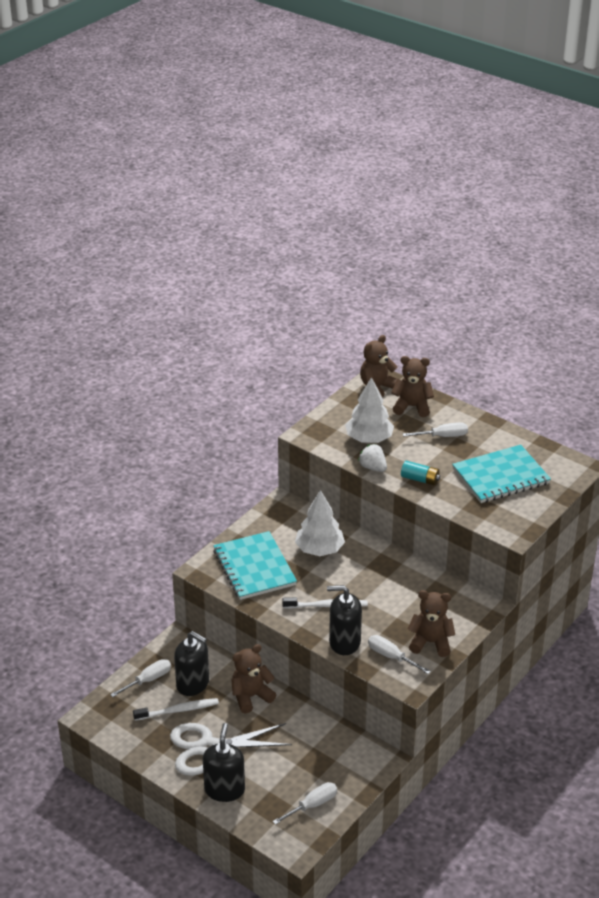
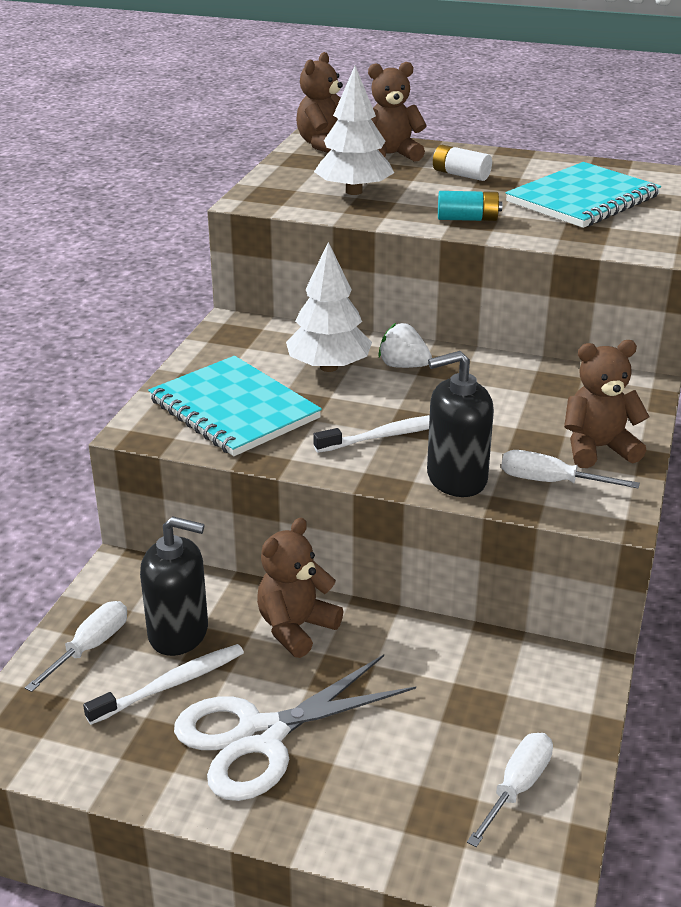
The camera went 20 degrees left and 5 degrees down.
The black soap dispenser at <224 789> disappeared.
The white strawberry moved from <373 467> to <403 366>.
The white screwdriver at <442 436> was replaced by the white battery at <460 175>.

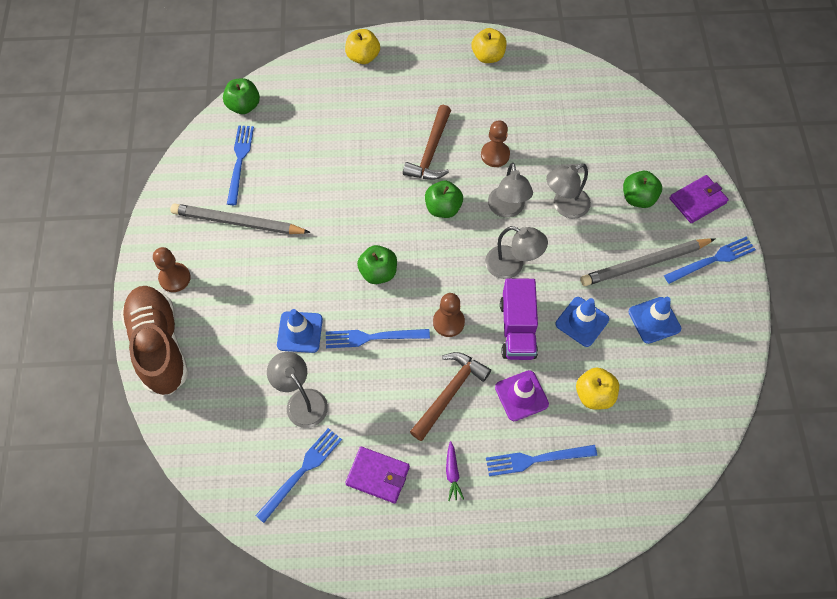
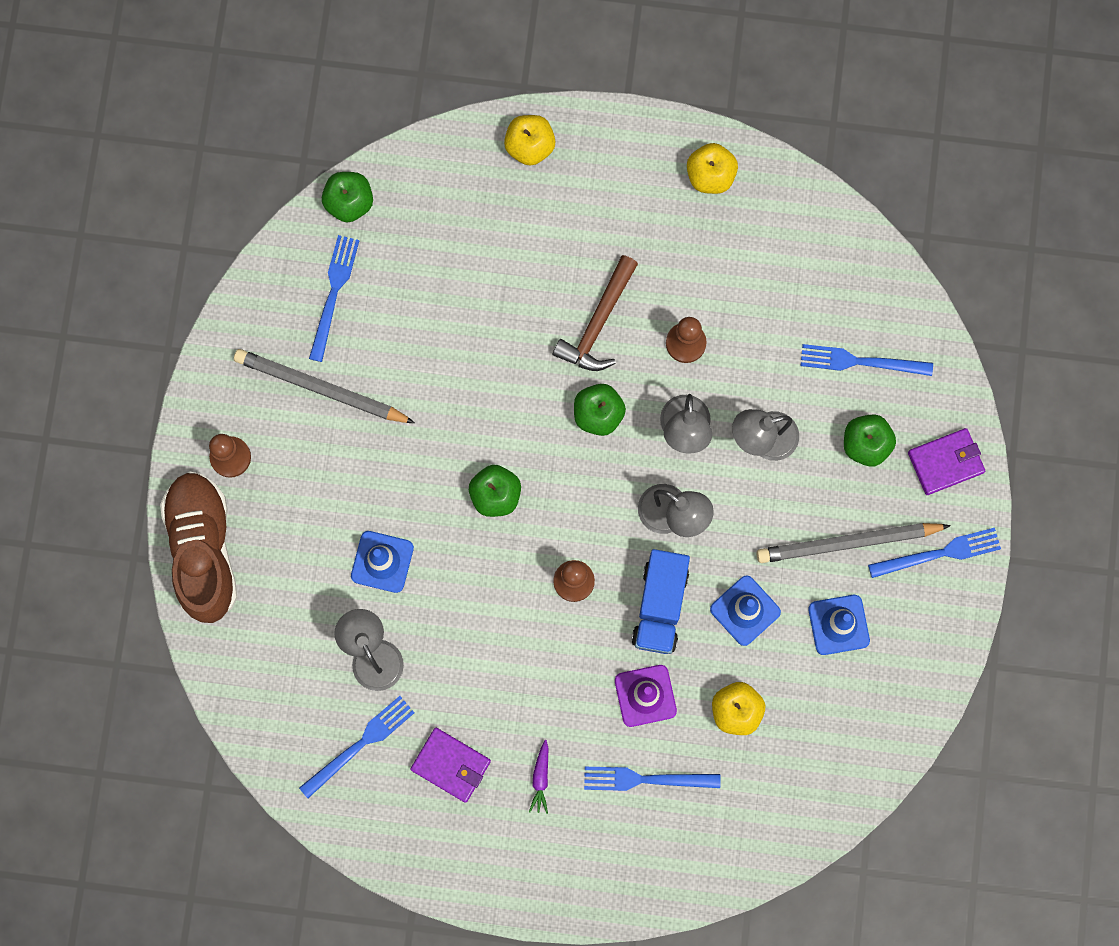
The camera went 10 degrees right and 15 degrees up.
The blue fork moved from <373 337> to <860 361>.
The brown hammer at <449 393> disappeared.
The purple truck at <517 329> became the blue truck at <660 606>.

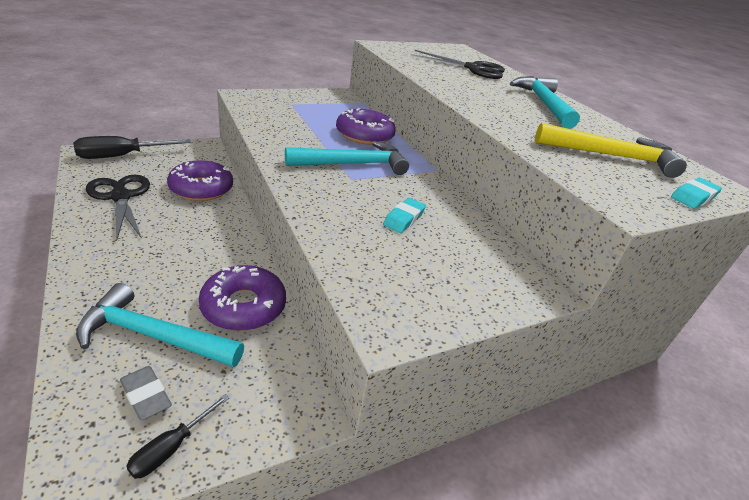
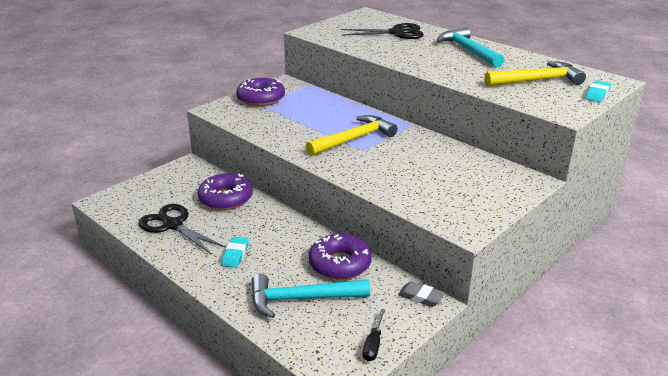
The camera went 15 degrees left and 5 degrees down.
The black screwdriver at <122 156> disappeared.
The grey eraser moved from <146 396> to <421 297>.
The turquoise hammer at <353 164> became the yellow hammer at <354 139>.
The purple donut moved from <364 135> to <261 98>.
The turquoise eraser moved from <404 219> to <235 255>.

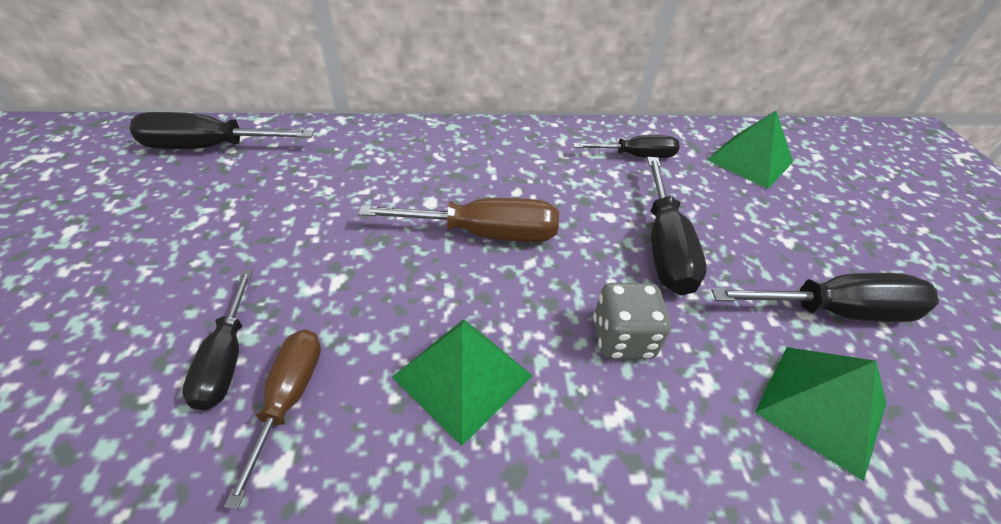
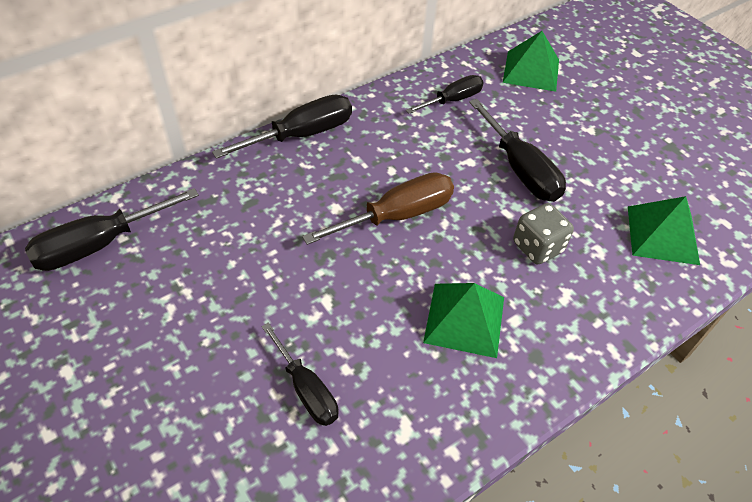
The camera went 30 degrees left and 5 degrees up.
The brown screwdriver at <289 398> disappeared.
The black screwdriver moved from <835 311> to <302 135>.

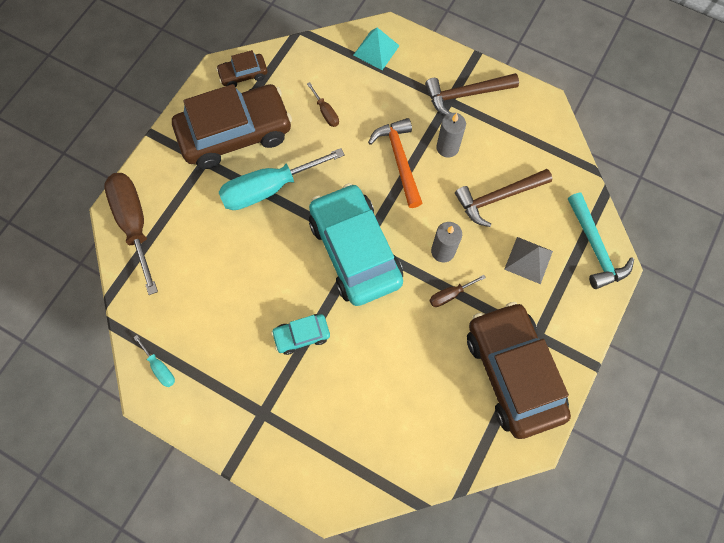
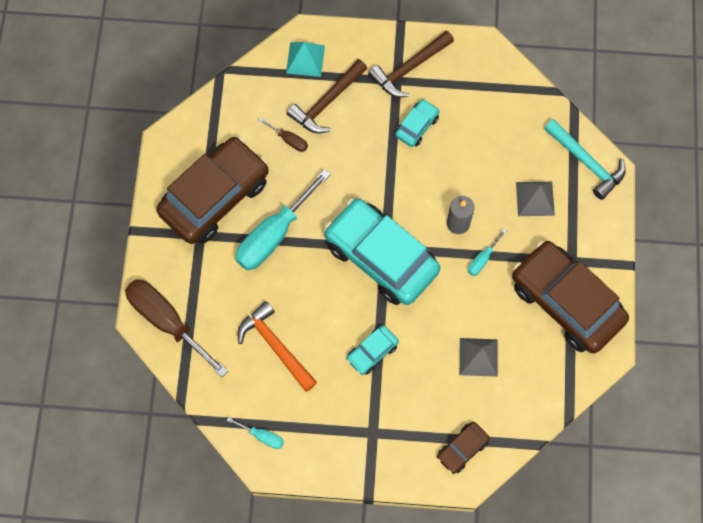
The camera went 25 degrees left and 0 degrees up.
The brown car moved from <243 74> to <462 449>.
The orange hammer moved from <399 160> to <275 346>.
The brown screwdriver at <450 295> became the turquoise screwdriver at <482 259>.
The grey candle at <447 147> was replaced by the turquoise car at <417 126>.
The brown hammer moved from <498 198> to <327 102>.
The grey pyramid at <478 357> appeared.

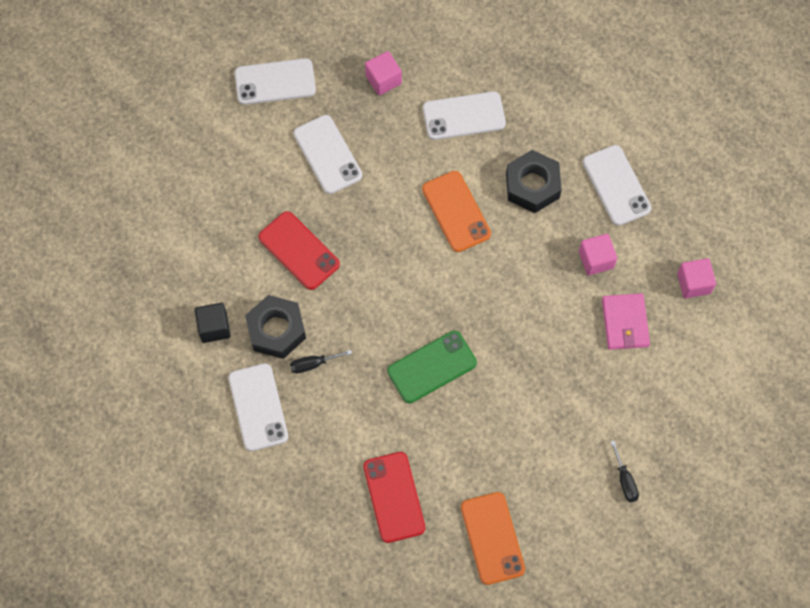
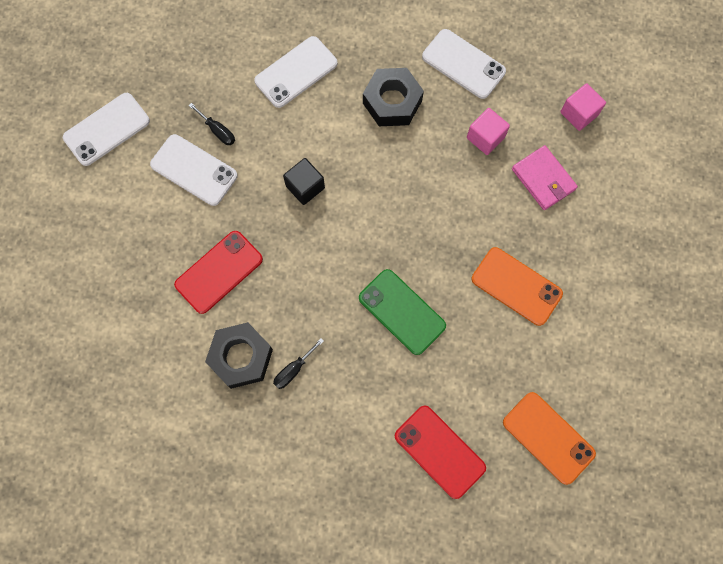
The camera went 30 degrees left and 5 degrees up.
The black cube moved from <214 327> to <305 187>.
The white phone at <258 407> disappeared.
The red phone at <299 250> turned 60 degrees counterclockwise.
The pink cube at <383 79> disappeared.
The green phone at <432 367> turned 75 degrees counterclockwise.
The orange phone moved from <456 211> to <516 286>.
The black screwdriver moved from <625 480> to <218 131>.

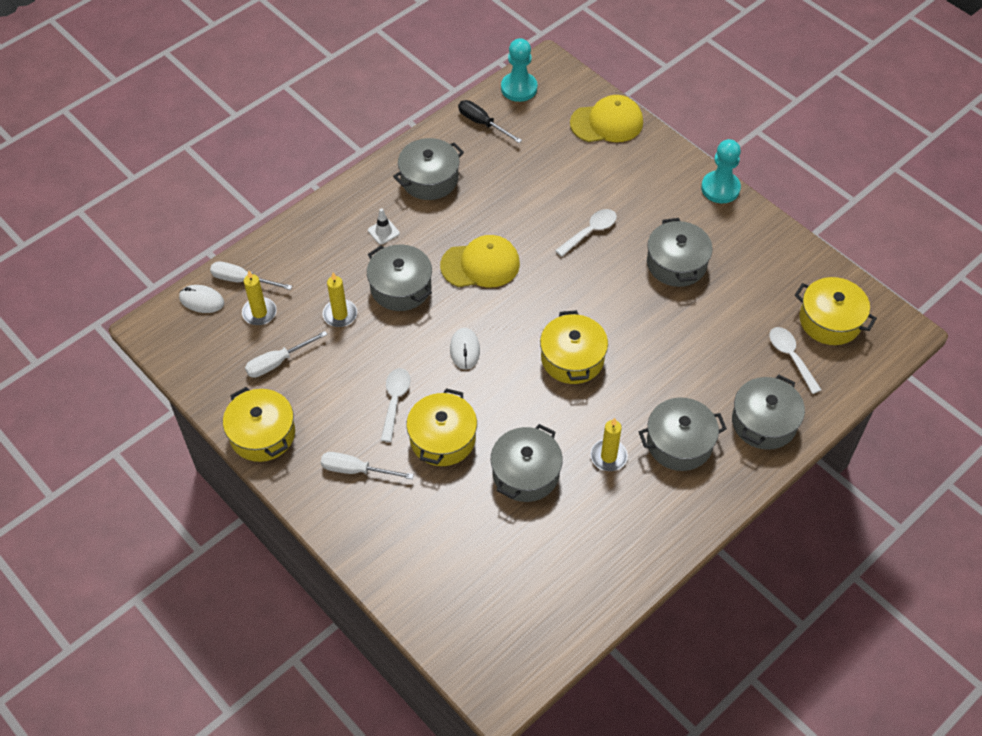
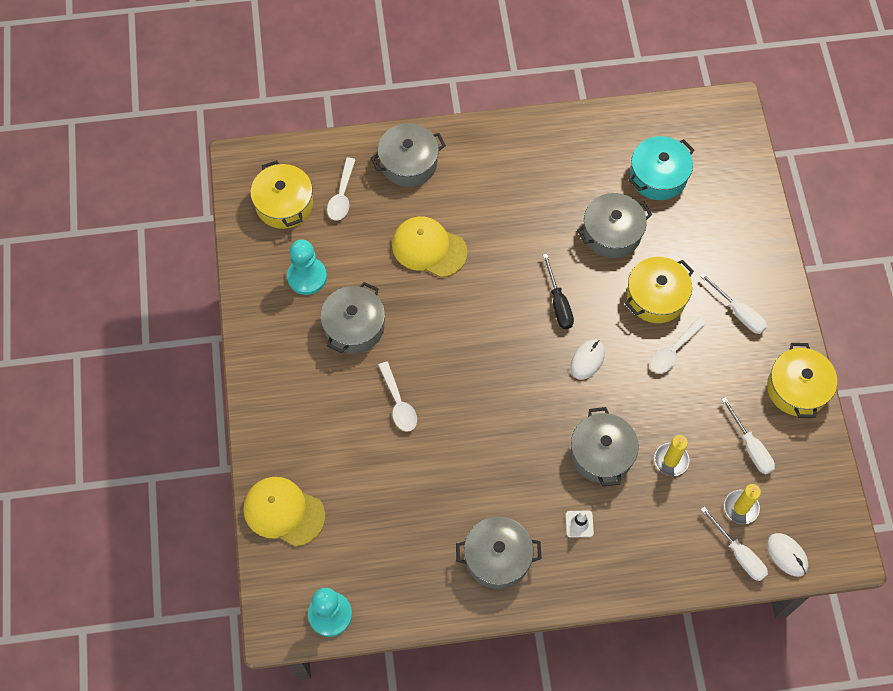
The camera went 145 degrees left and 10 degrees up.
The white screwdriver at <278 362> turned 60 degrees clockwise.
The yellow cap moved from <480 265> to <429 248>.
The black screwdriver moved from <482 123> to <558 303>.
The yellow pot at <572 358> disappeared.
The white spoon at <590 232> turned 105 degrees counterclockwise.
The yellow candle at <608 456> disappeared.
The grey pot at <679 443> disappeared.
The turquoise pawn moved from <720 188> to <307 277>.
The turquoise pot at <658 176> appeared.

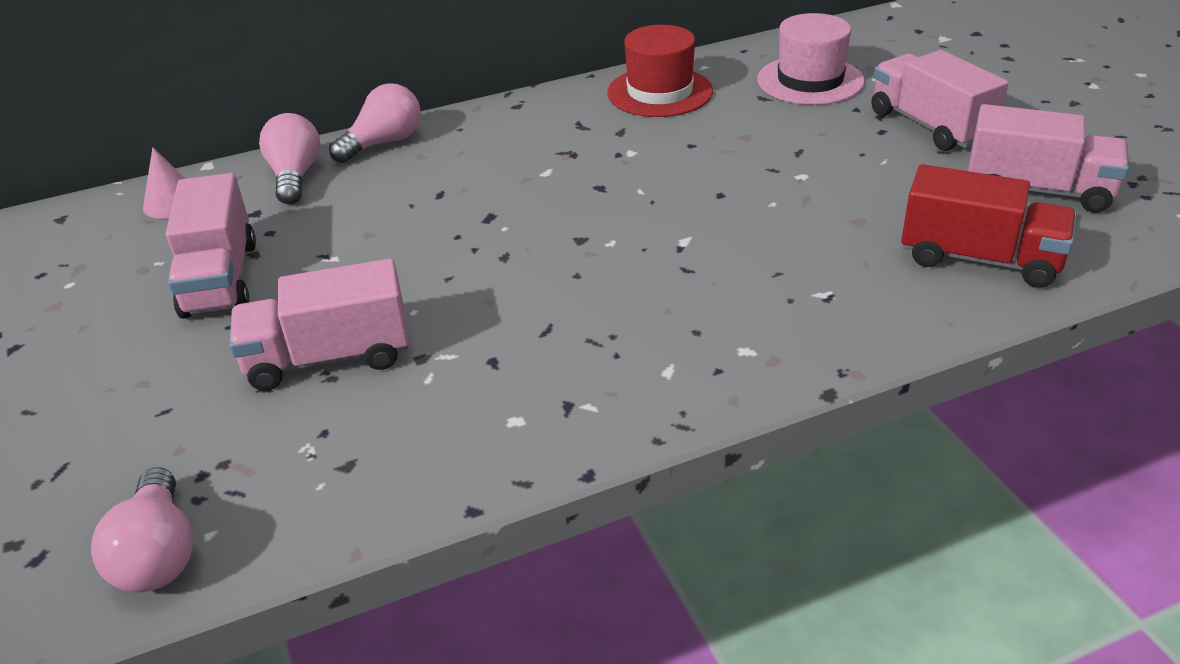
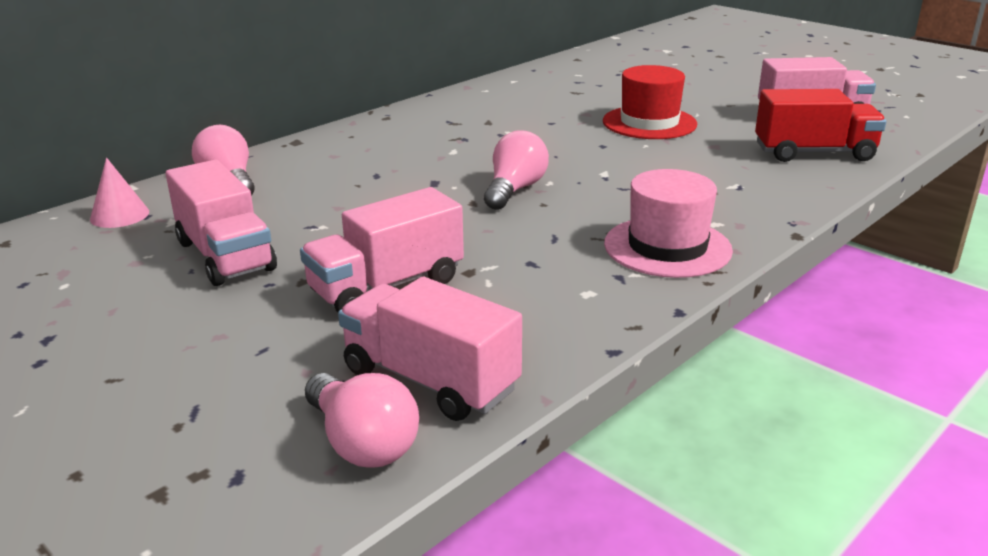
The camera went 25 degrees left and 10 degrees down.
The pink light bulb moved from <384 143> to <515 190>.
The red hat moved from <660 92> to <649 123>.
The pink hat moved from <810 80> to <667 247>.
The pink truck moved from <930 126> to <430 380>.

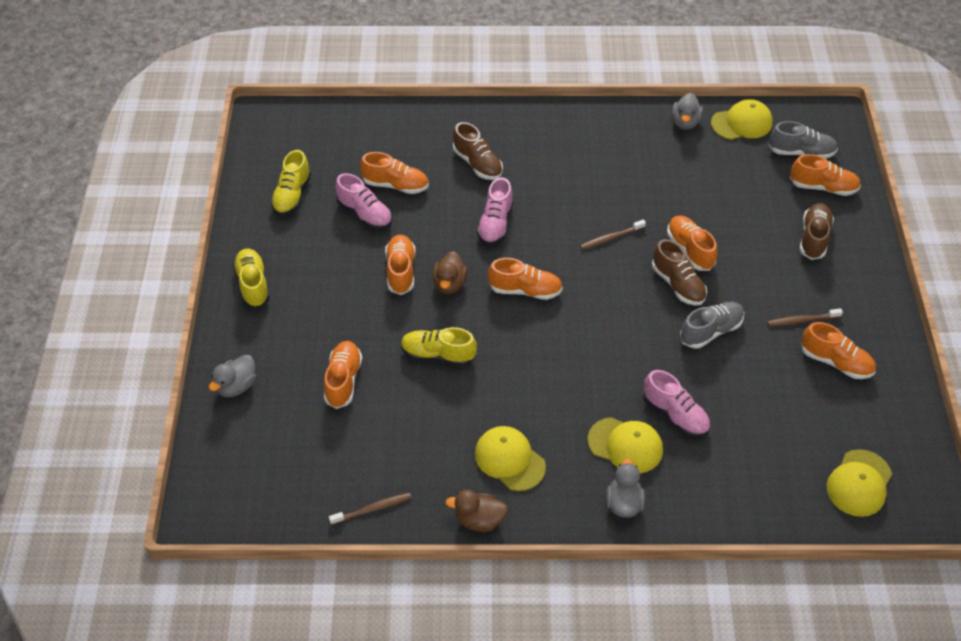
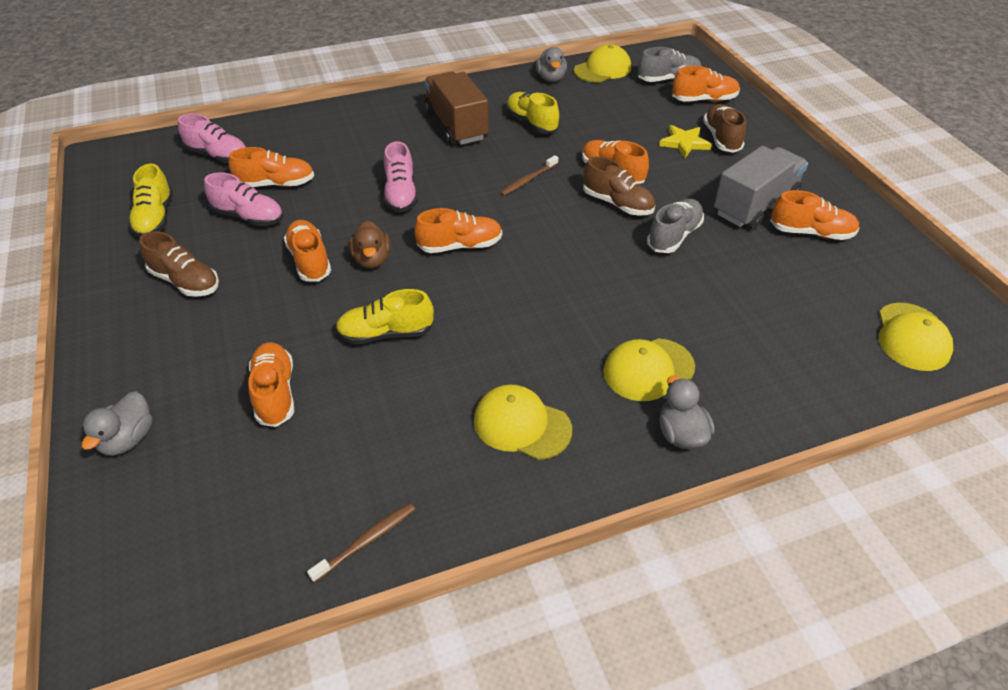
The camera went 20 degrees left and 5 degrees down.
The yellow shoe moved from <253 285> to <531 123>.
The brown duck at <479 520> disappeared.
The brown shoe moved from <477 164> to <186 281>.
The yellow cap at <625 445> turned 150 degrees clockwise.
The pink shoe moved from <675 415> to <218 155>.
The brown toothbrush at <801 320> was replaced by the grey truck at <755 205>.
The brown truck at <456 125> appeared.
The yellow star at <684 143> appeared.

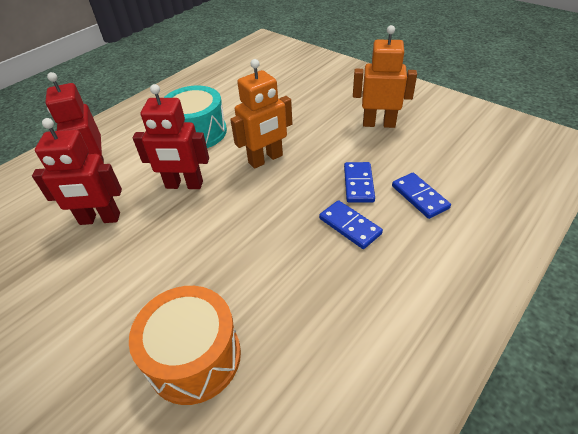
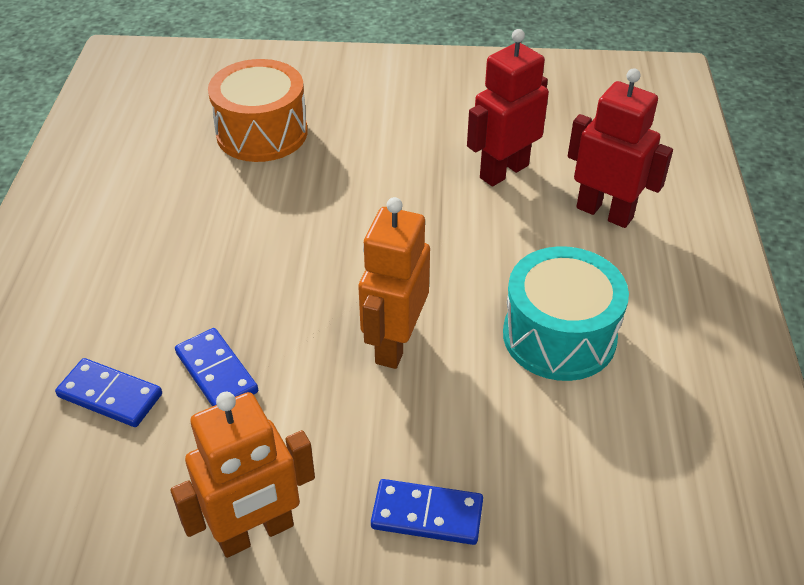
The camera went 140 degrees right and 0 degrees up.
The red robot at <184 185> disappeared.
The blue domino moved from <350 226> to <427 515>.

